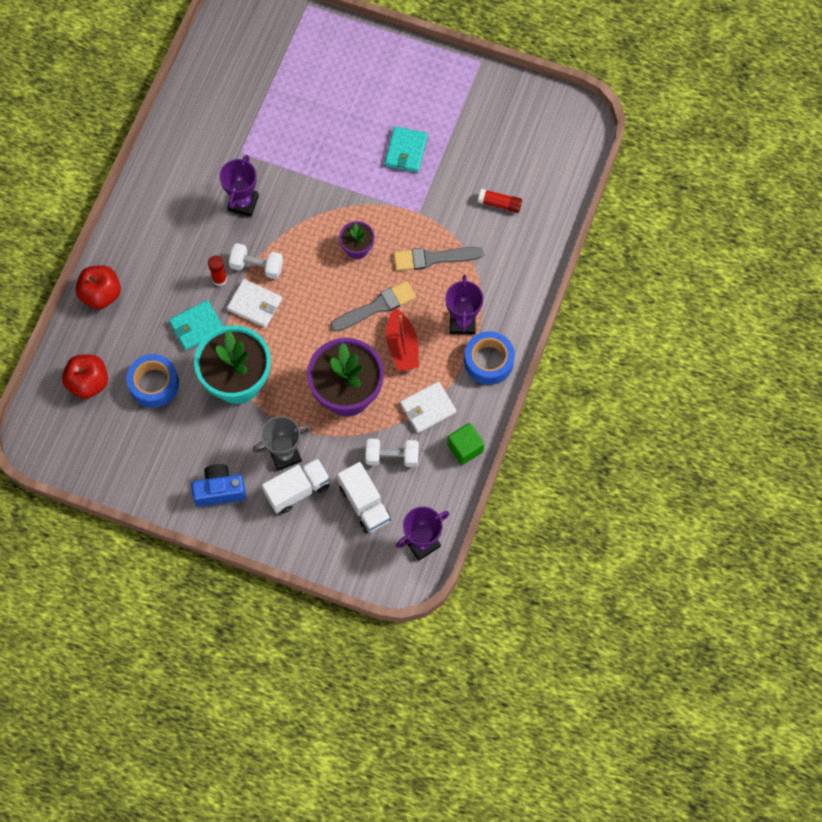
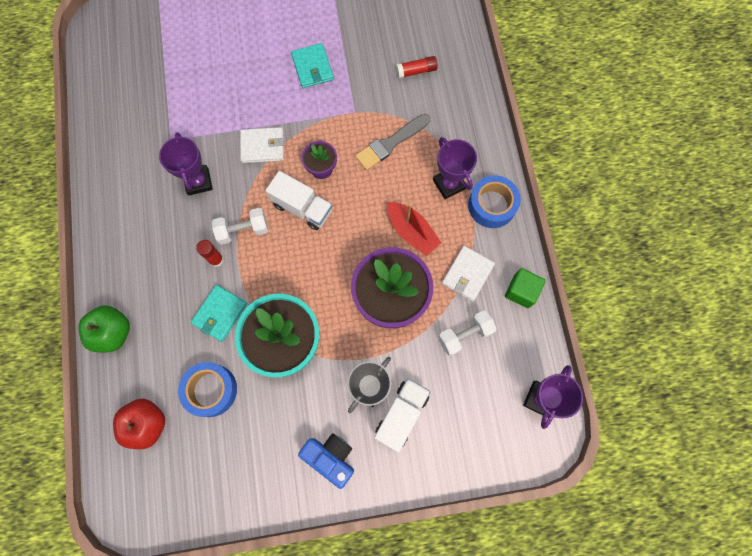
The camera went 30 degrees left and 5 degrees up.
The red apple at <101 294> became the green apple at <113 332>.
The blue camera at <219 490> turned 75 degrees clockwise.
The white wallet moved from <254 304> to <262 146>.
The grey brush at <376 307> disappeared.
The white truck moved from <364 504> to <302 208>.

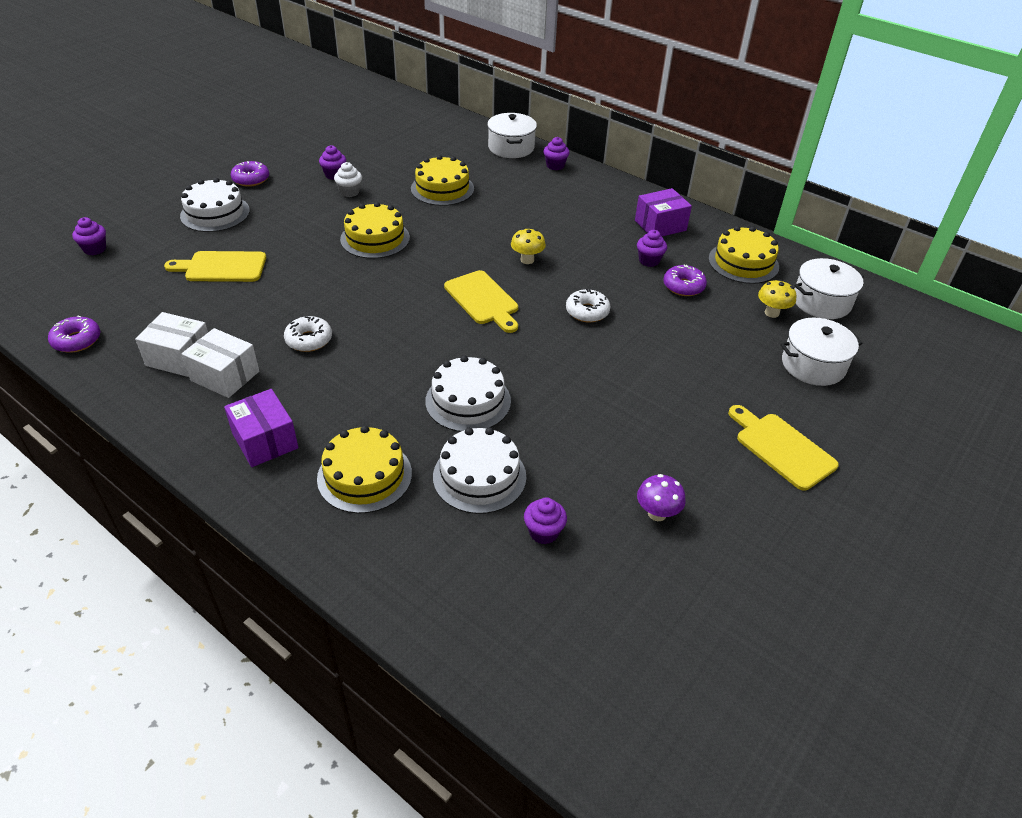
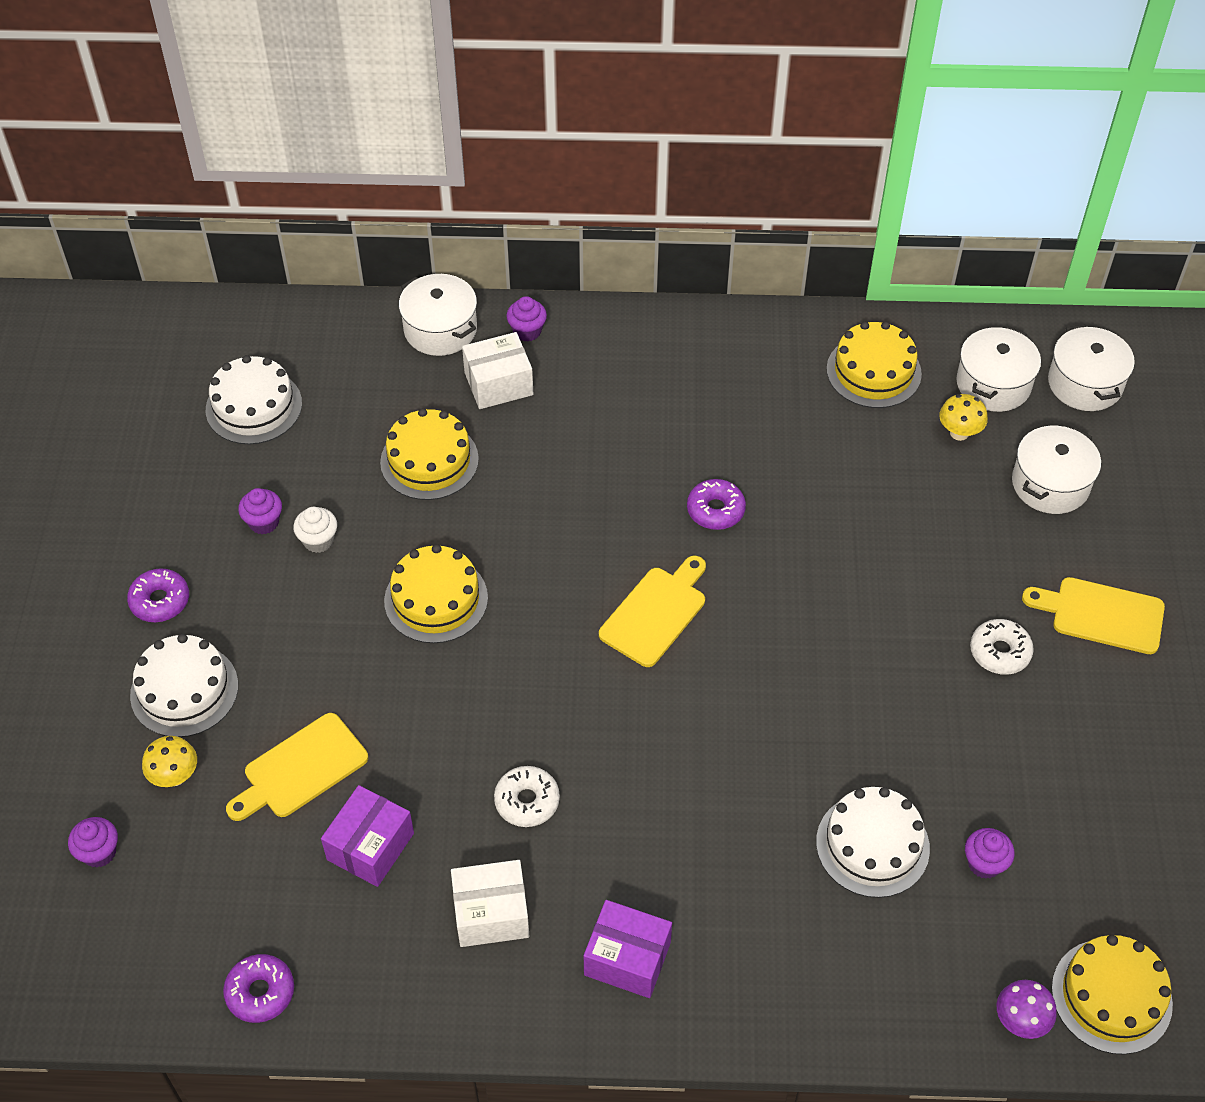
The camera went 35 degrees left and 10 degrees up.
The white box moved from <179 357> to <498 384>.
The yellow cake moved from <364 476> to <1111 996>.
The white cake moved from <468 401> to <254 406>.
The yellow cutting board at <483 300> turned 75 degrees counterclockwise.
The yellow mushroom moved from <527 260> to <175 776>.
The white donut moved from <587 311> to <1000 652>.
The purple box moved from <660 225> to <370 846>.
The purple cupcake at <649 261> disappeared.
The purple mushroom moved from <657 513> to <1020 1021>.
The purple donut moved from <683 286> to <715 510>.
The white pot at <1085 383> appeared.

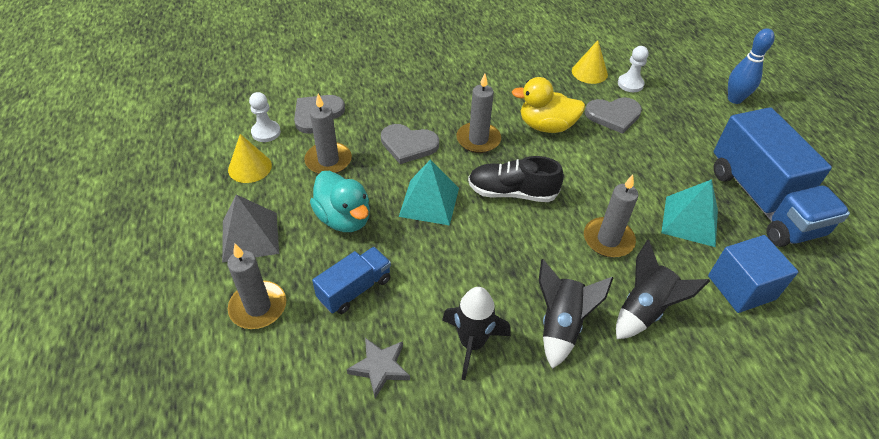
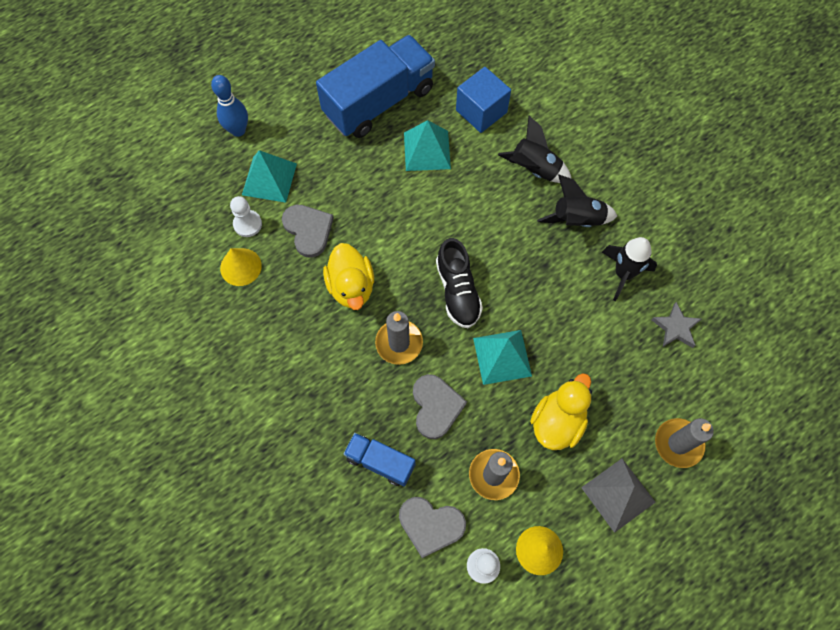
The camera went 110 degrees left and 20 degrees up.
The turquoise duck at <344 218> became the yellow duck at <557 422>.
The blue truck moved from <355 289> to <380 462>.
The grey candle at <608 239> disappeared.
The turquoise pyramid at <269 179> appeared.

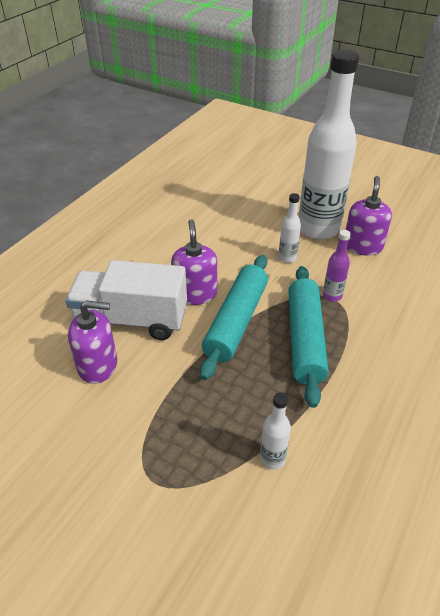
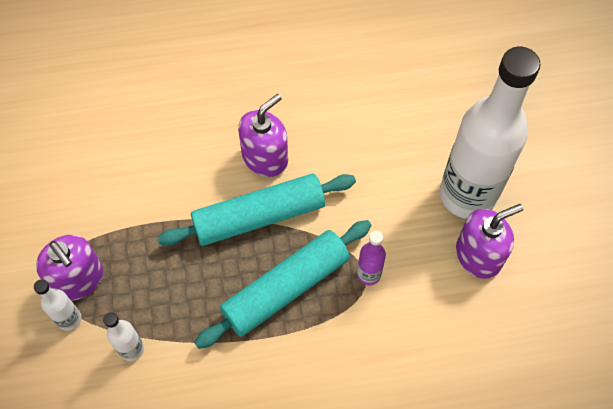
The camera went 50 degrees right and 20 degrees up.
The white truck at <131 320> disappeared.
The purple soap dispenser moved from <98 365> to <78 279>.
The white bottle moved from <287 258> to <69 319>.

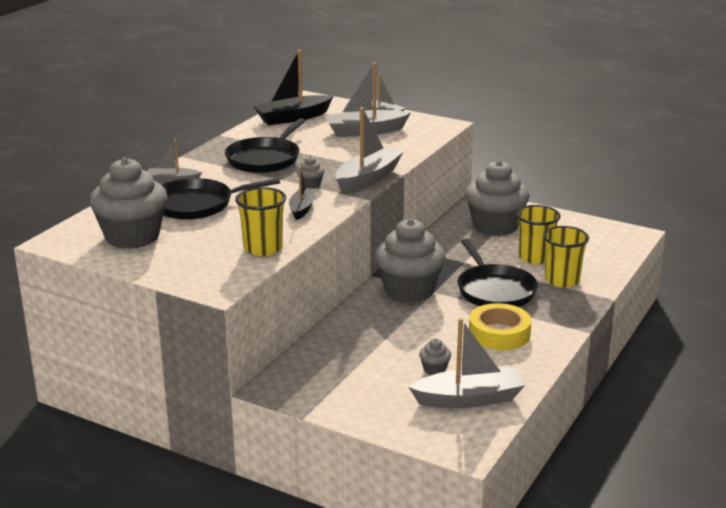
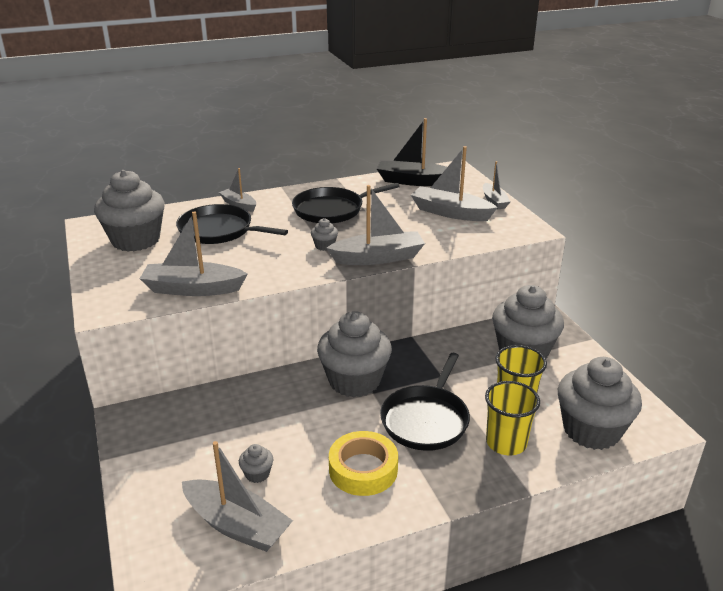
The camera went 40 degrees right and 5 degrees up.
The yellow cup at <263 248> was replaced by the grey boat at <193 289>.
The black boat at <302 209> disappeared.
The grey cupcake at <591 430> appeared.

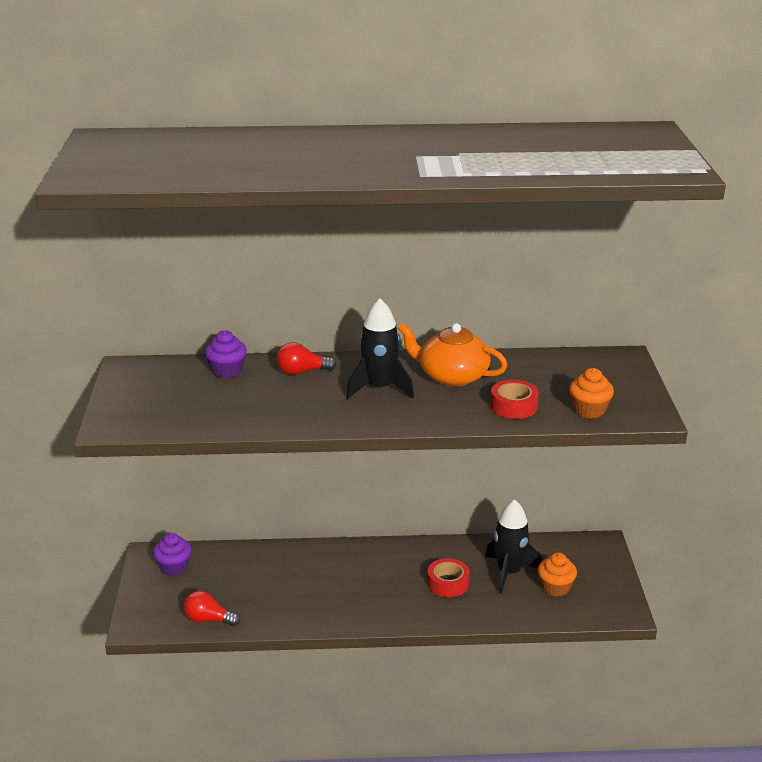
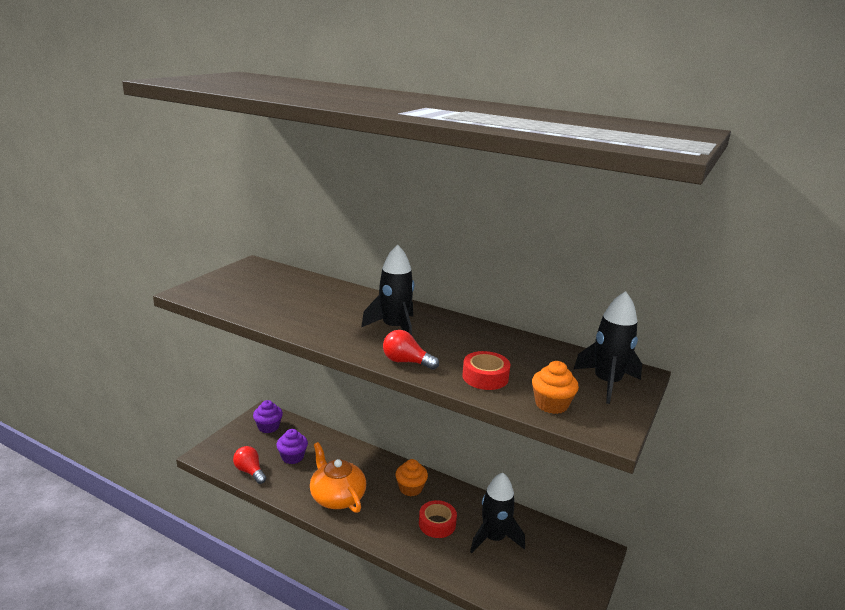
The camera went 30 degrees right and 5 degrees down.
The purple cupcake moved from <227 371> to <292 457>.
The red light bulb moved from <302 372> to <406 362>.
The orange teapot moved from <452 376> to <337 497>.
The orange cupcake moved from <555 587> to <410 488>.
The black rocket at <607 383> appeared.

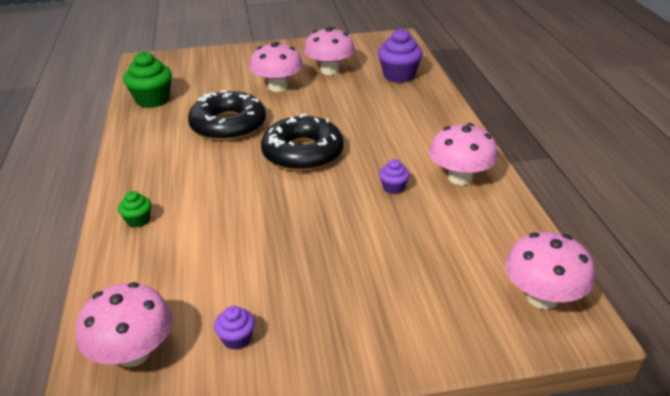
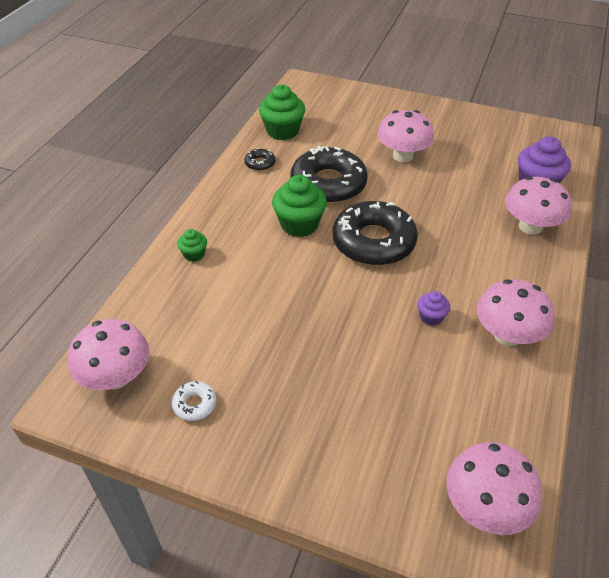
The camera went 30 degrees right and 10 degrees up.
The purple cupcake at <237 339> was replaced by the white donut at <194 404>.
The pink mushroom moved from <329 70> to <530 226>.
The black donut at <260 163> appeared.
The green cupcake at <299 224> appeared.

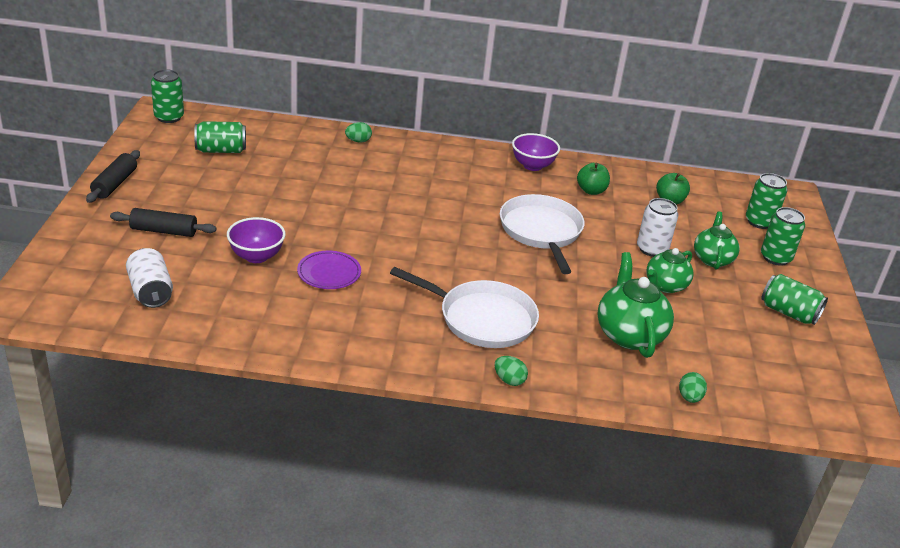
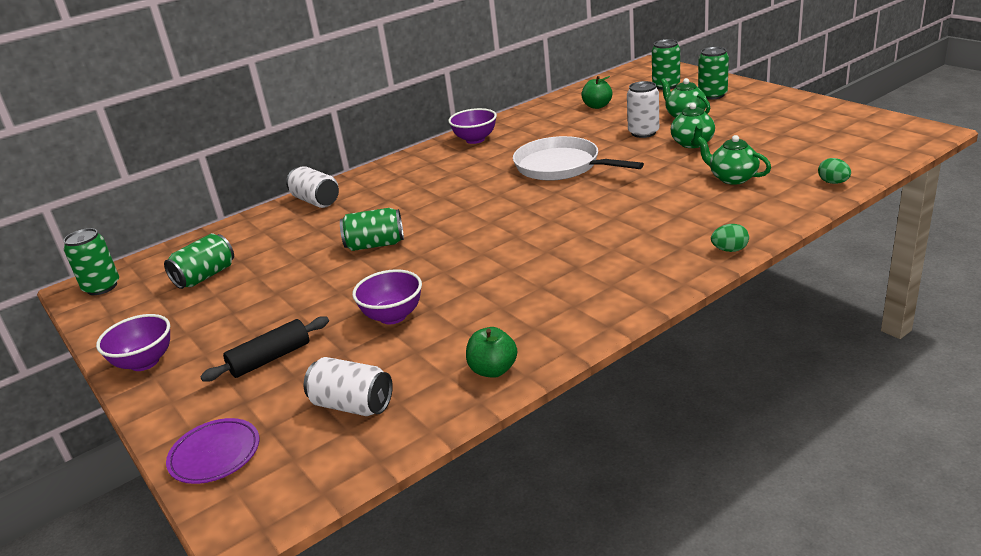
The camera went 35 degrees left and 5 degrees down.
The black rolling pin at <115 184> was replaced by the purple bowl at <144 362>.
The purple plate moved from <329 273> to <215 455>.
The green egg at <358 141> was replaced by the white can at <316 201>.
The white pan at <482 319> disappeared.
The green apple moved from <591 191> to <493 370>.
The green teapot at <629 334> changed to 0.66 times the size.
The green can moved from <789 312> to <375 245>.

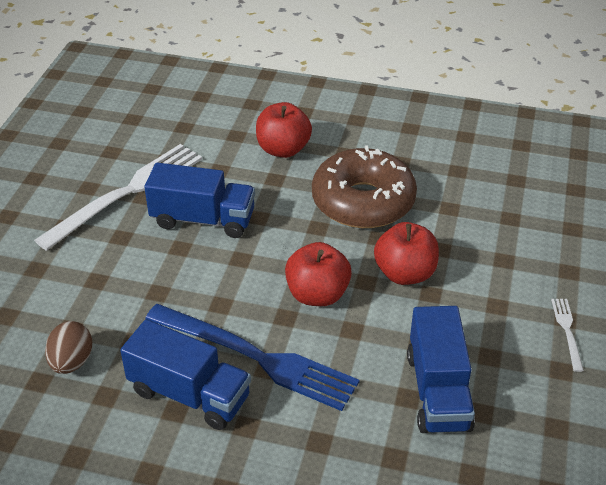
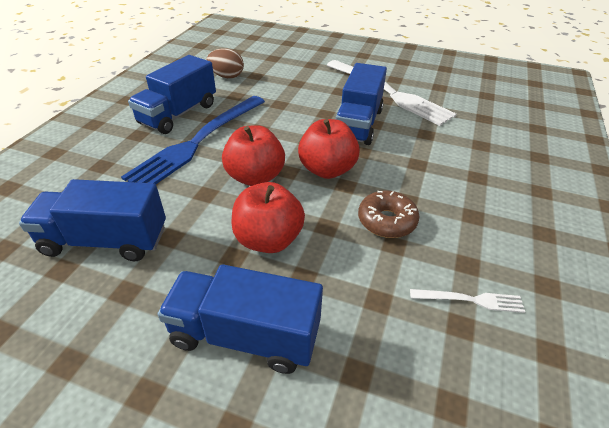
The camera went 95 degrees right and 0 degrees up.
The red apple moved from <283 149> to <327 170>.
The brown donut at <363 201> changed to 0.51 times the size.
The white fork moved from <567 331> to <470 300>.
The blue truck at <245 335> appeared.

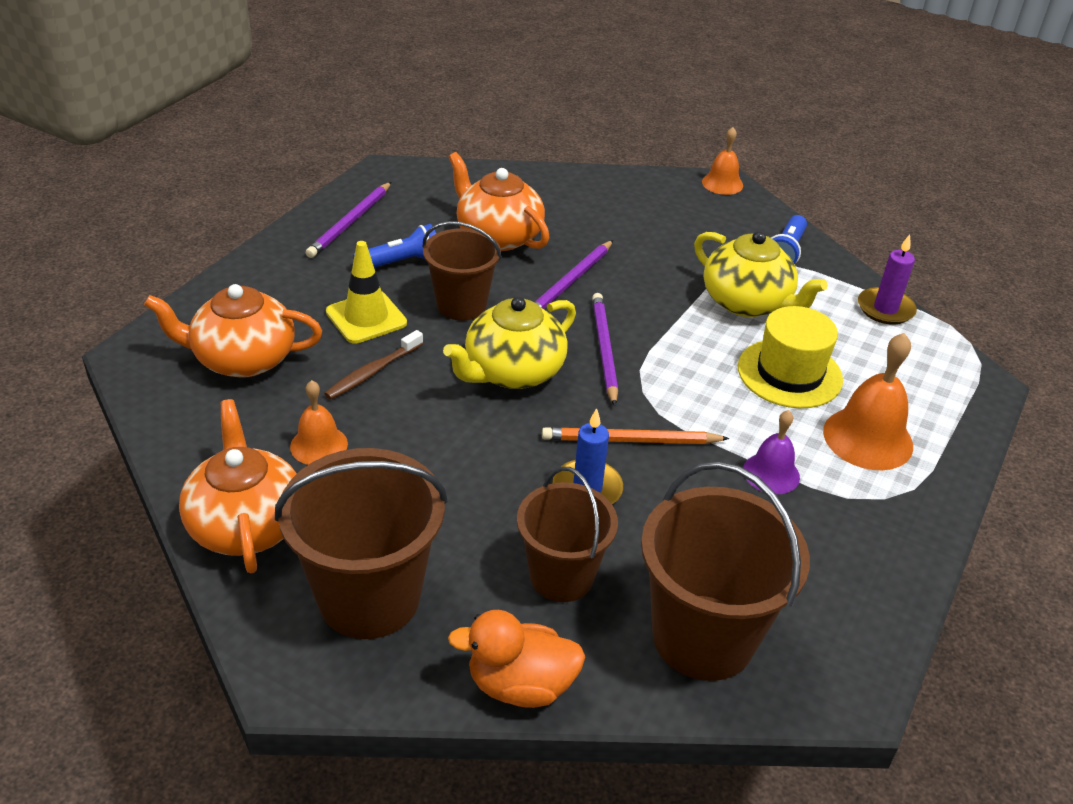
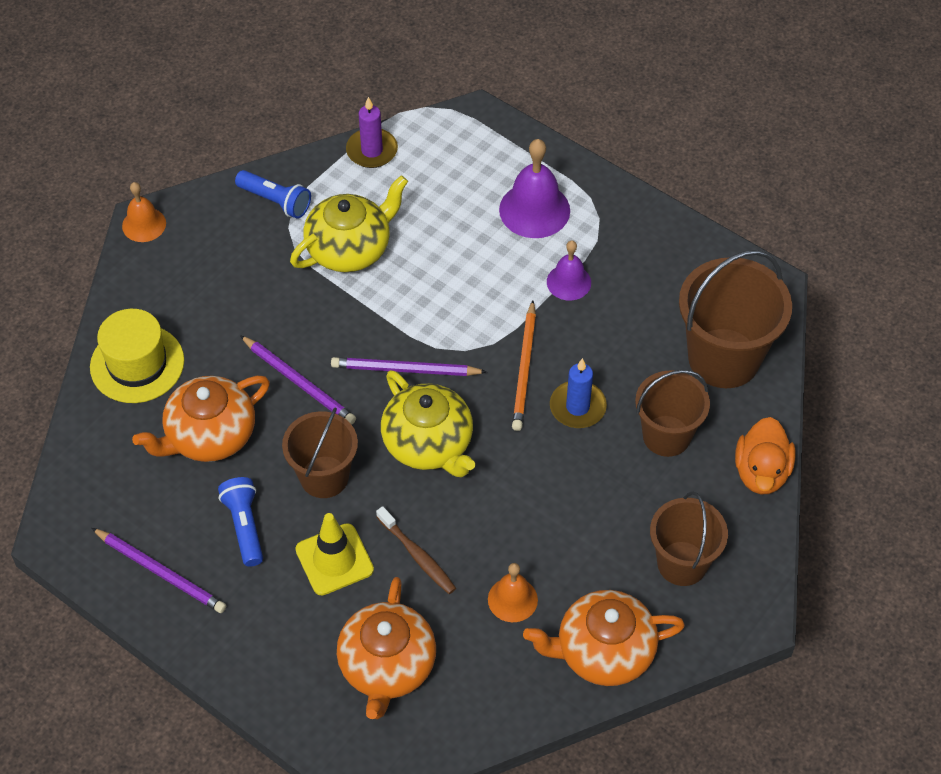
The camera went 80 degrees left and 15 degrees up.
The brown bucket at <369 597> changed to 0.65 times the size.
The yellow hat moved from <789 373> to <137 364>.
The orange bell at <868 438> became the purple bell at <534 210>.

